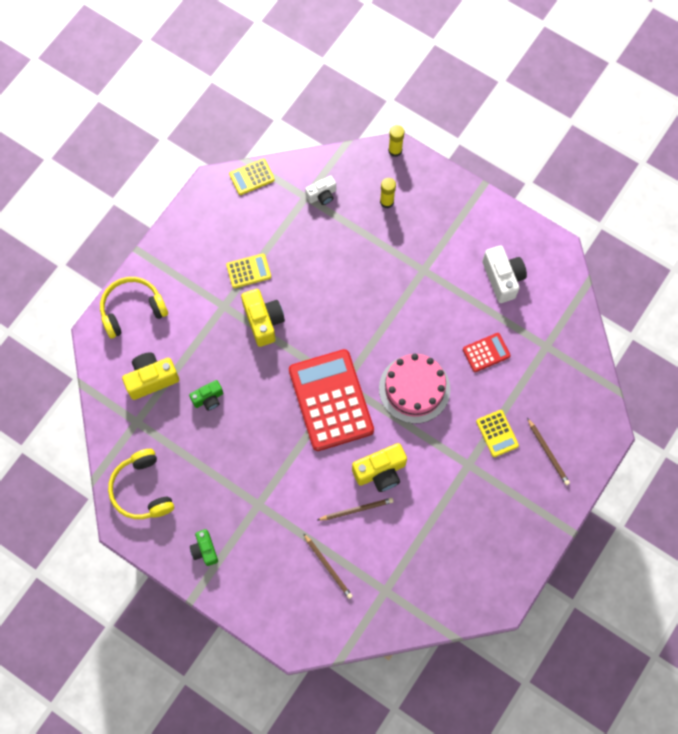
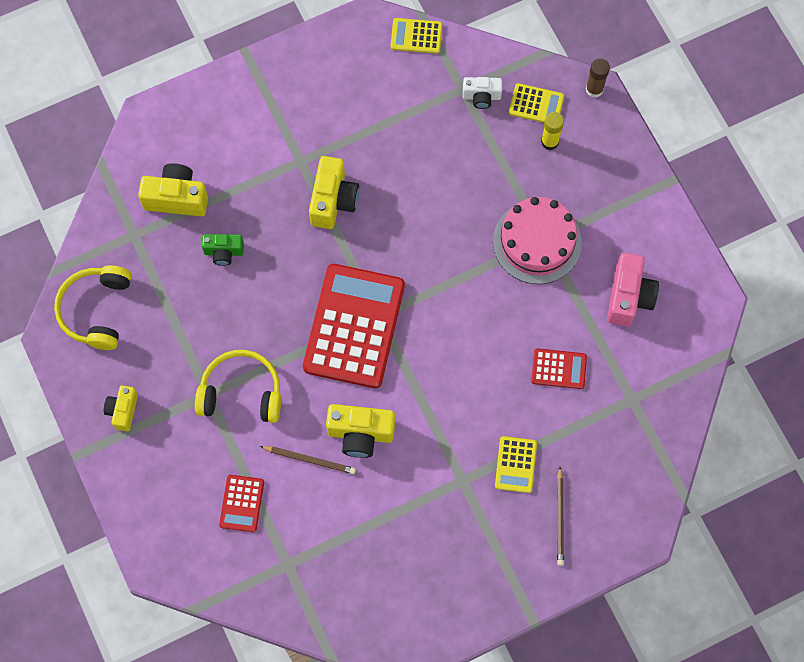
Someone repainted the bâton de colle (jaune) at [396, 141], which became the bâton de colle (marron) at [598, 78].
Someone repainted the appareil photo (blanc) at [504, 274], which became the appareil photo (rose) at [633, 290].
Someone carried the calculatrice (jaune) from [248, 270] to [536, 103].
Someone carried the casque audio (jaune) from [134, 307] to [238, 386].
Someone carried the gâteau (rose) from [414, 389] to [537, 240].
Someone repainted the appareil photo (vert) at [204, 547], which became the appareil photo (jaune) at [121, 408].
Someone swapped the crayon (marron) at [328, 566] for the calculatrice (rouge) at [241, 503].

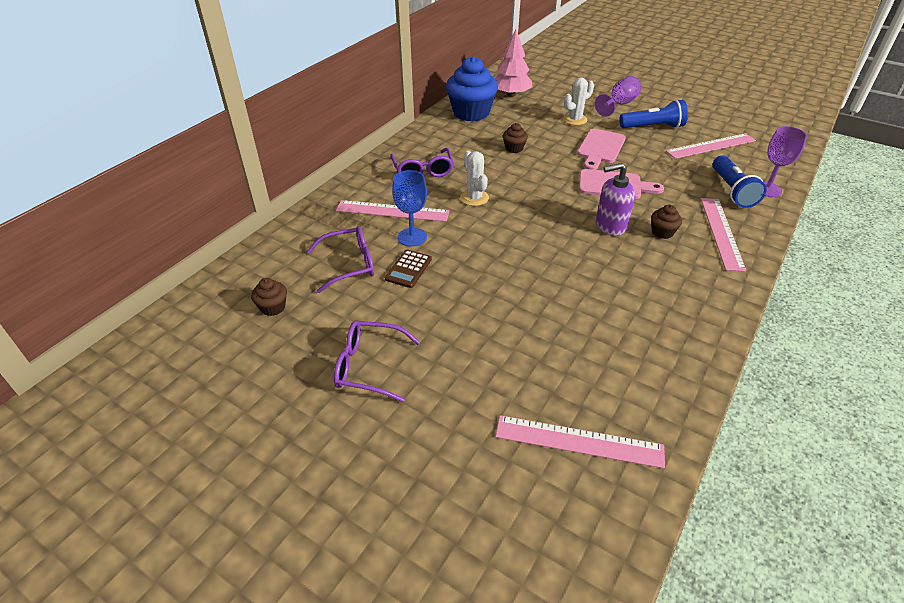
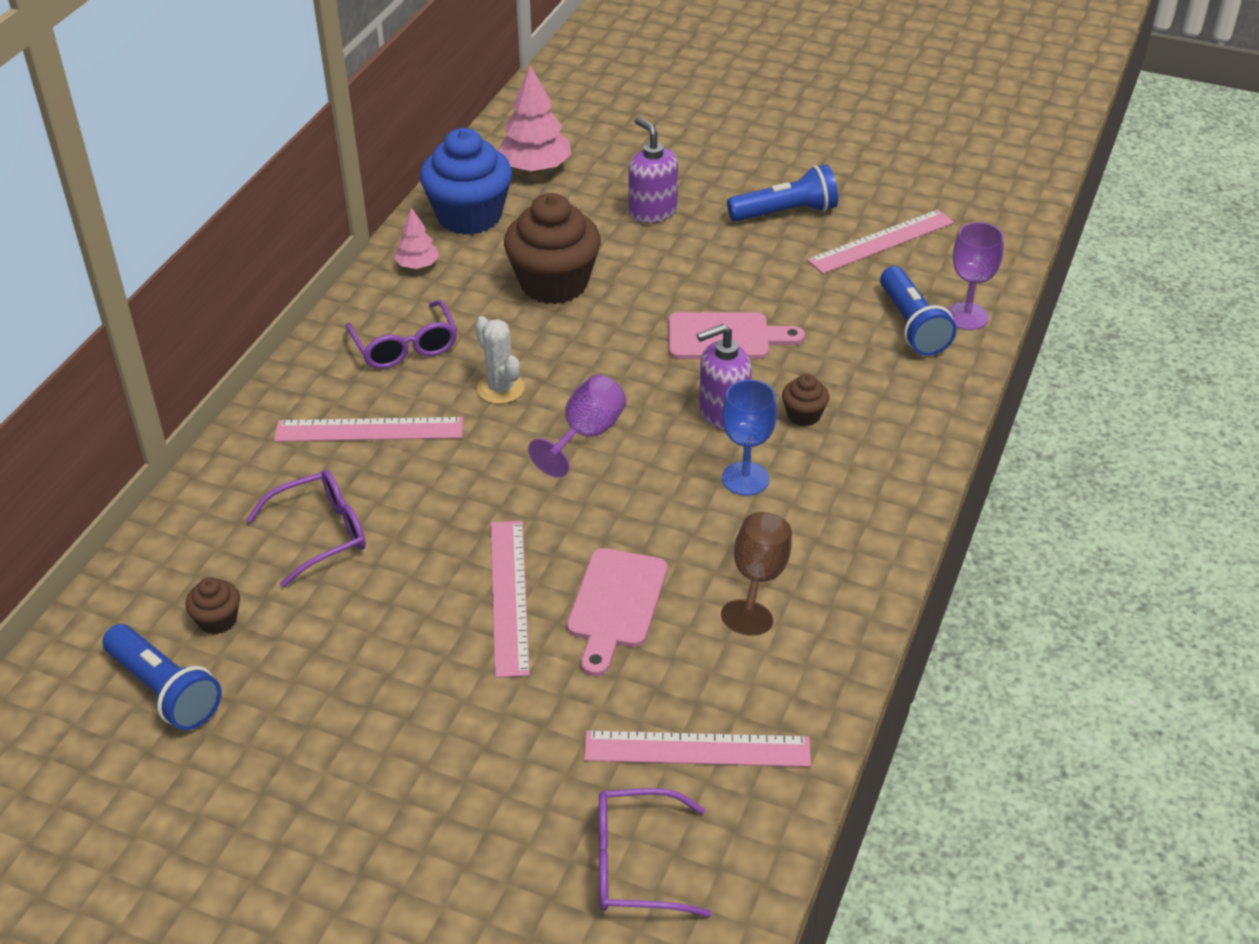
Someone carried the verre à pied (violet) from [618, 96] to [577, 425].
Someone swapped the cactus (blanc) at [578, 101] for the distributeur de savon (violet) at [653, 170].
Someone scaled the muffin (marron) at [515, 138] by 2.22.
Someone carried the planche à découper (rose) from [601, 149] to [617, 612].
Someone carried the verre à pied (bleu) from [409, 208] to [749, 437].
Someone carried the règle (rose) from [723, 235] to [510, 599].
Someone took away the calculatrice (marron) at [408, 269].
Someone carried the lunettes (violet) from [377, 361] to [655, 852].
Someone put down the arbre (rose) at [416, 238].
Someone put down the verre à pied (marron) at [756, 574].
Someone put down the lampe de poche (bleu) at [162, 677].

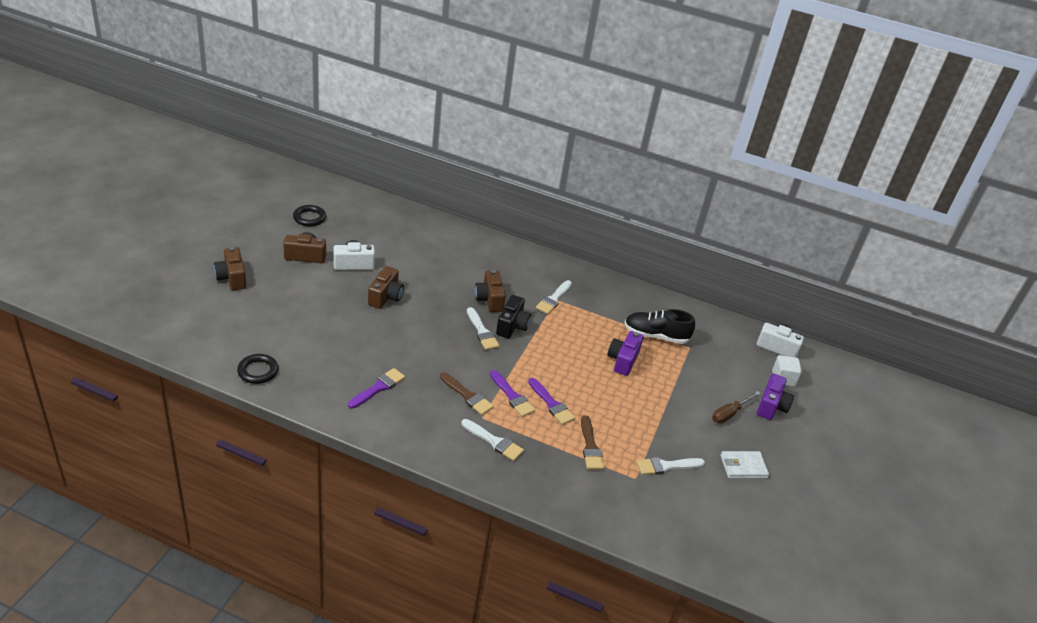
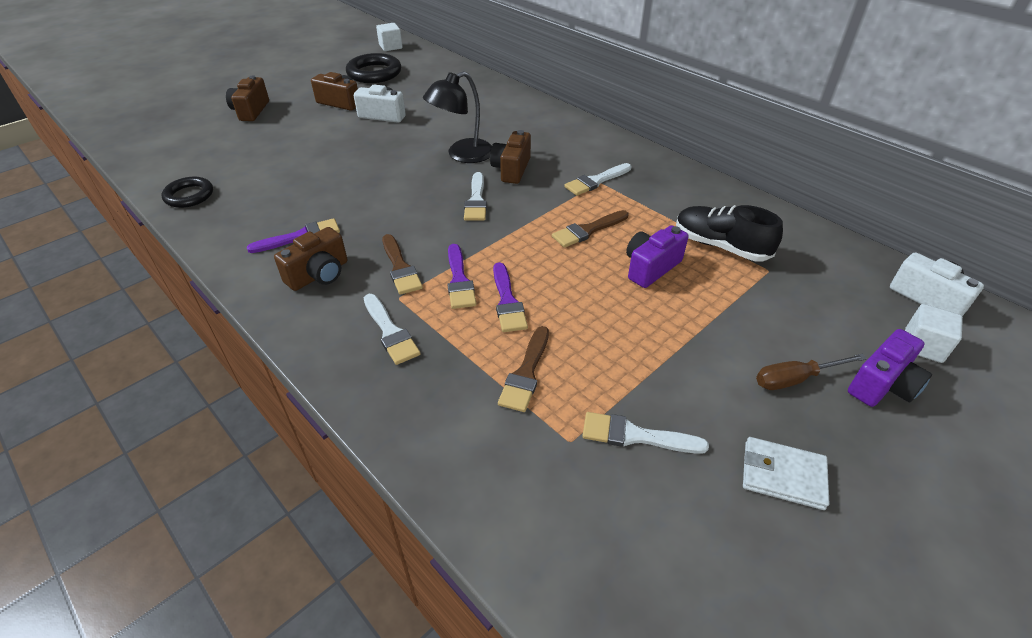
Someone scaled the anneau (noir) at [309, 215] by 1.54.
Someone carried the appareil photo (marron) from [386, 287] to [310, 259].
Someone took away the appareil photo (noir) at [513, 317].
Someone put down the cube (blanc) at [389, 37].
Someone put down the lampe (noir) at [457, 117].
Someone put down the pinceau (marron) at [590, 229].

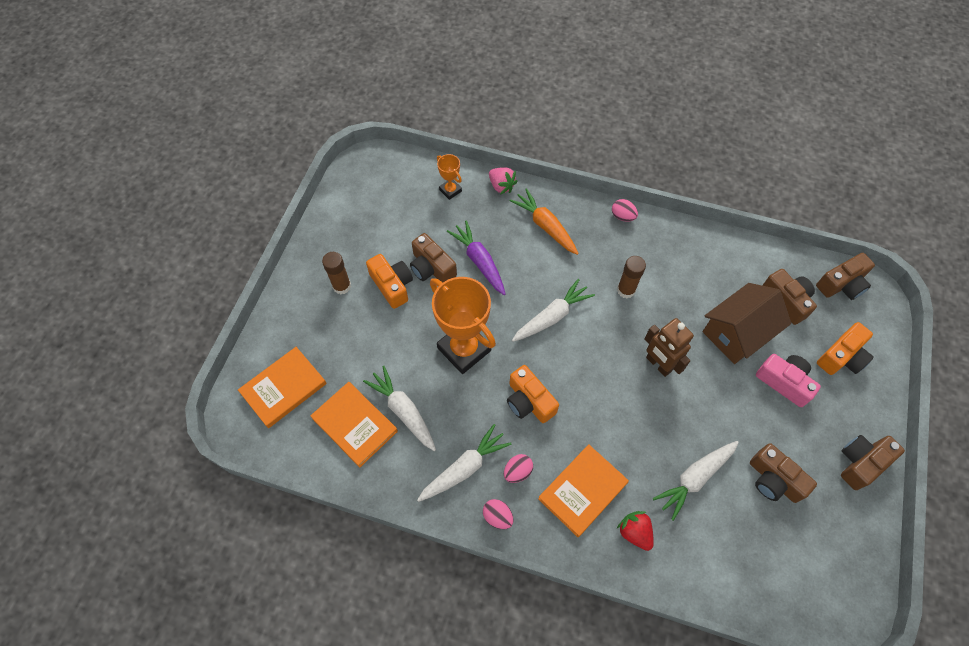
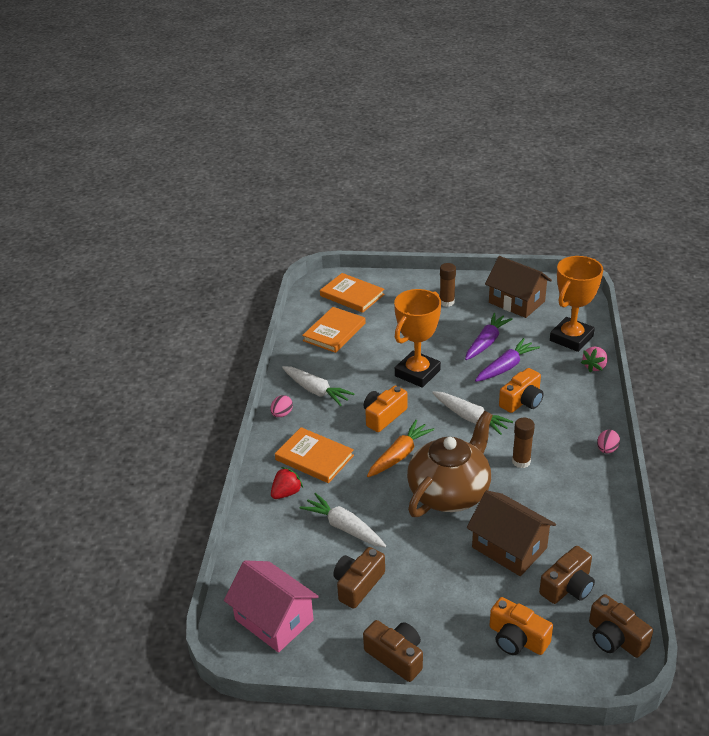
Someone scaled the trophée (orange) at [449, 177] by 2.11.
Someone carried the carotte (orange) from [544, 221] to [401, 448].
Someone swapped the appareil photo (marron) at [433, 257] for the carotte (violet) at [489, 336].
Someone carried the appareil photo (orange) from [389, 281] to [521, 390].
Someone swapped the robot (marron) at [669, 347] for the théière (marron) at [450, 464].
Someone took away the appareil photo (rose) at [788, 380].
Someone took away the carotte (blanc) at [399, 408].
Someone took away the œuf (rose) at [518, 468].
Someone put down the maison (marron) at [518, 287].
Someone put down the maison (rose) at [271, 606].

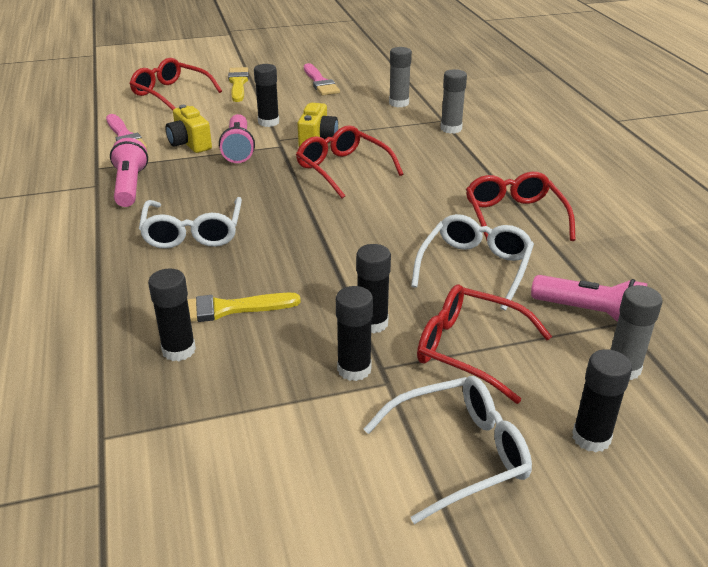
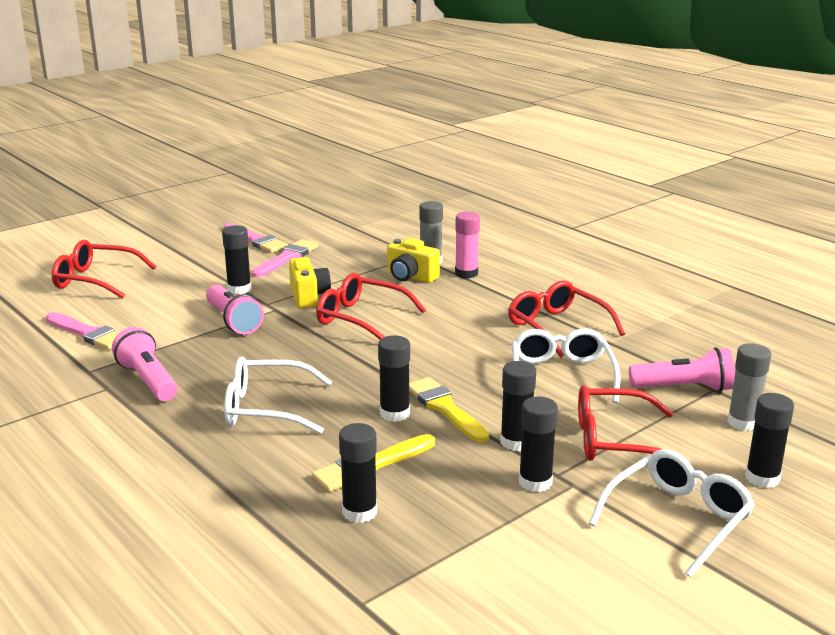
Someone took away the bâton de colle (gris) at [400, 77].
Someone carried the pinceau (jaune) from [238, 84] to [449, 410].
Someone carried the appareil photo (jaune) from [189, 129] to [413, 260].
Someone rotated the lunettes (blanc) at [190, 223] by 120 degrees clockwise.
Someone put down the bâton de colle (rose) at [467, 245].
Someone put down the pinceau (rose) at [285, 258].
Someone put down the bâton de colle (noir) at [394, 378].

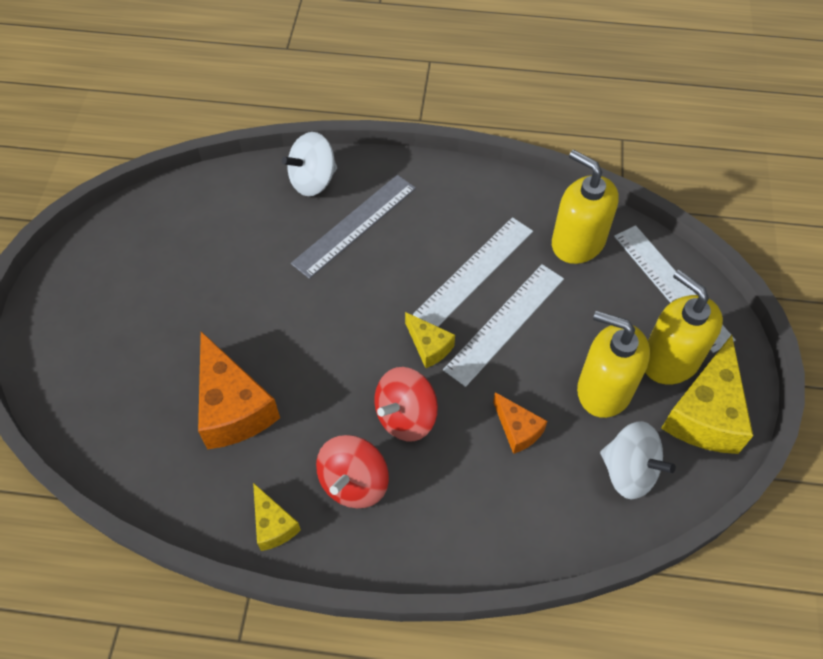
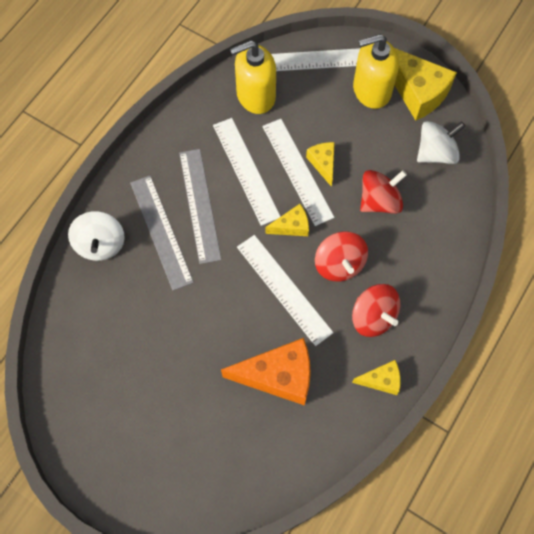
Someone took away the distributeur de savon (jaune) at [613, 364].
Someone swapped the fromage (orange) at [520, 423] for the toupie (rouge) at [383, 192].
Someone put down the fromage (jaune) at [320, 164].
Someone put down the règle (gris) at [200, 206].
Someone put down the règle (blanc) at [285, 290].

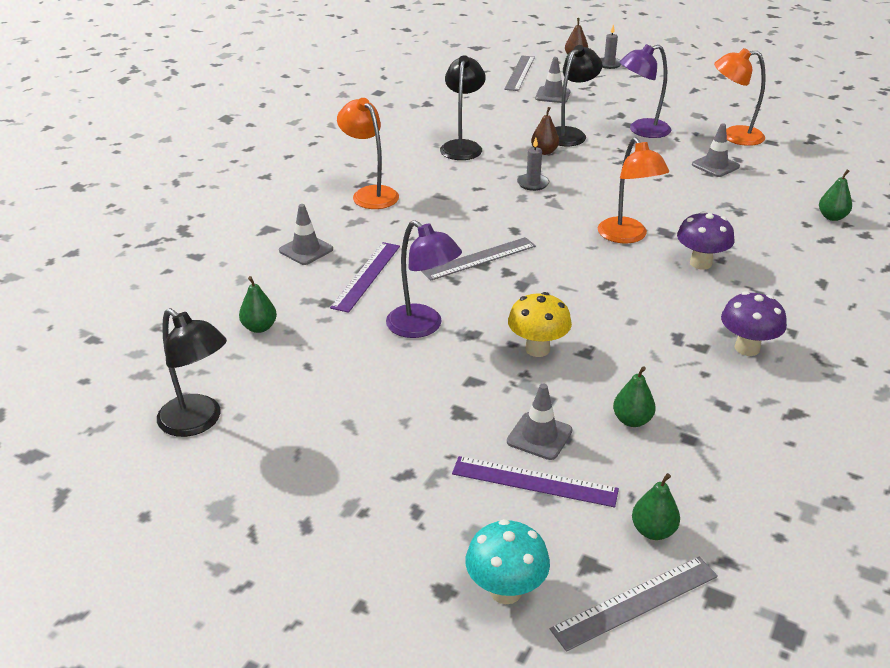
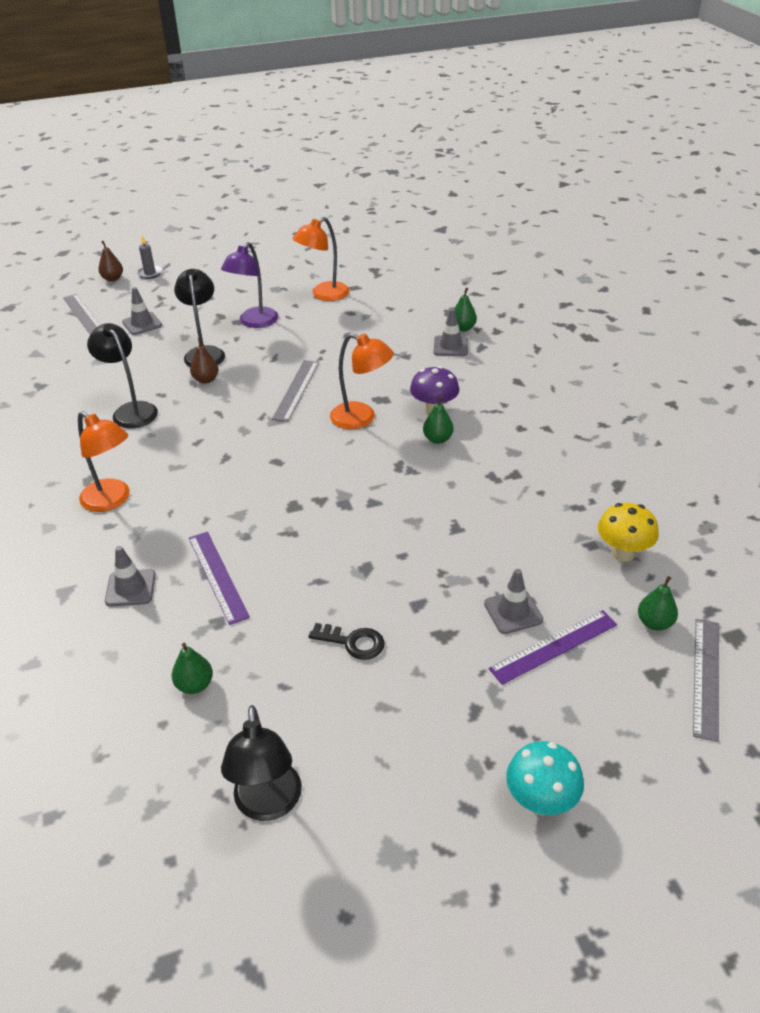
Someone rotated the lampe (orange) at [368, 153] by 150 degrees counterclockwise.
Someone carried the cône de chantier (gris) from [716, 150] to [451, 332].
Someone took away the bougie (gris) at [533, 164].
Someone took away the lampe (violet) at [424, 279].
Someone carried the règle (gris) from [478, 258] to [295, 391].
Someone took away the champignon (violet) at [754, 323].
Someone carried the champignon (jaune) from [540, 324] to [628, 532].
Someone rotated the lampe (noir) at [192, 372] by 90 degrees clockwise.
Someone carried the poire (vert) from [634, 396] to [438, 420].
Someone carried the champignon (turquoise) from [507, 561] to [545, 778].
Someone put down the clé (noir) at [347, 641].

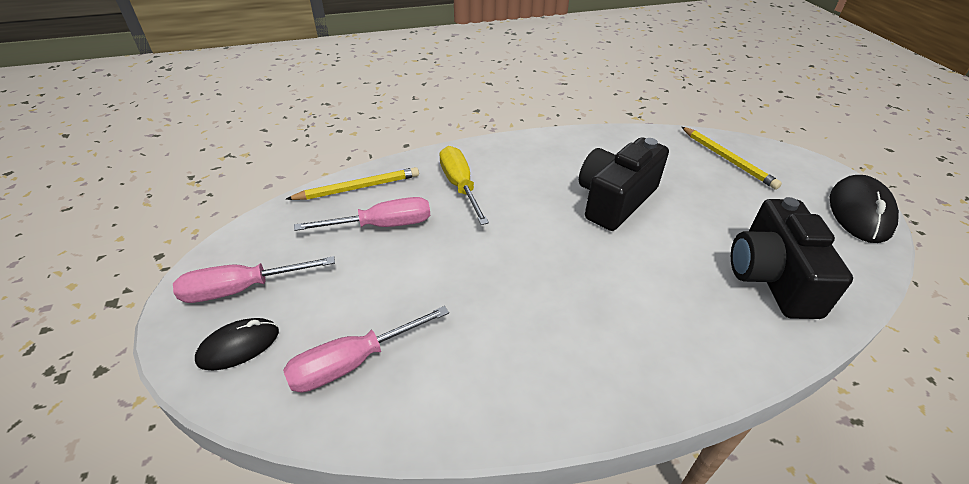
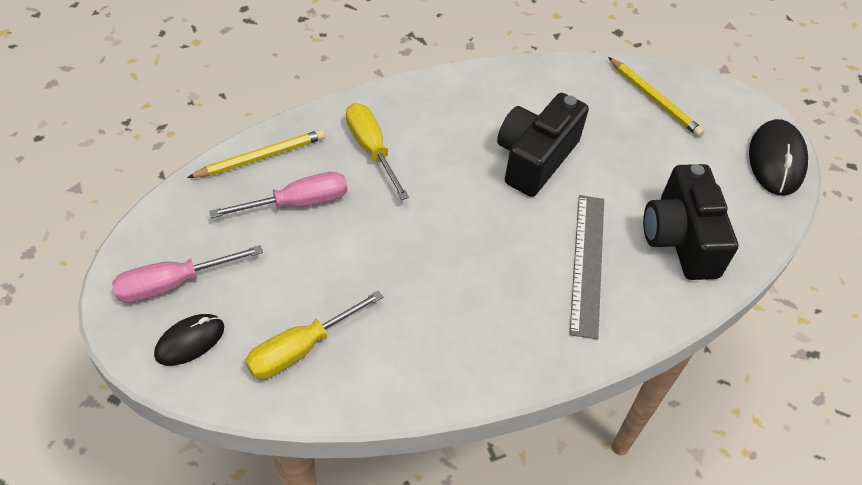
Someone repainted the tournevis (rose) at [366, 349], which became the tournevis (jaune) at [314, 335].
Someone put down the règle (gris) at [587, 267].

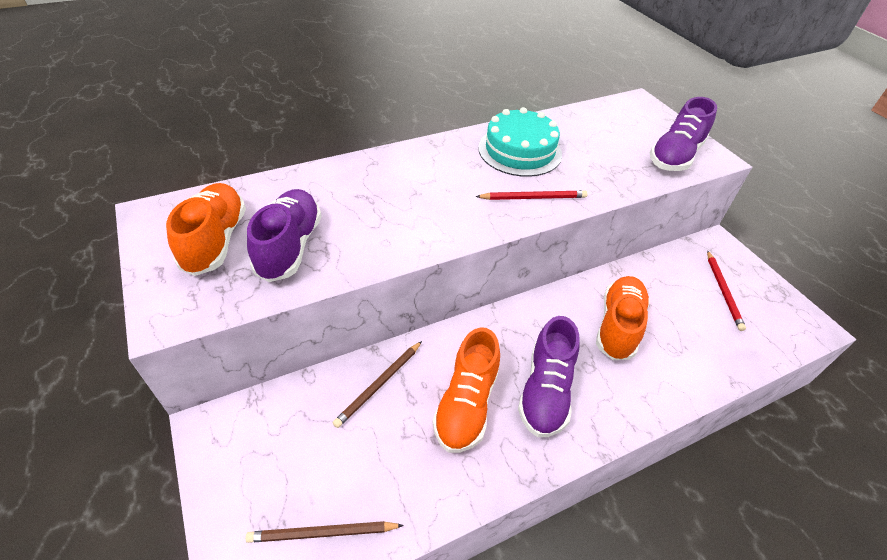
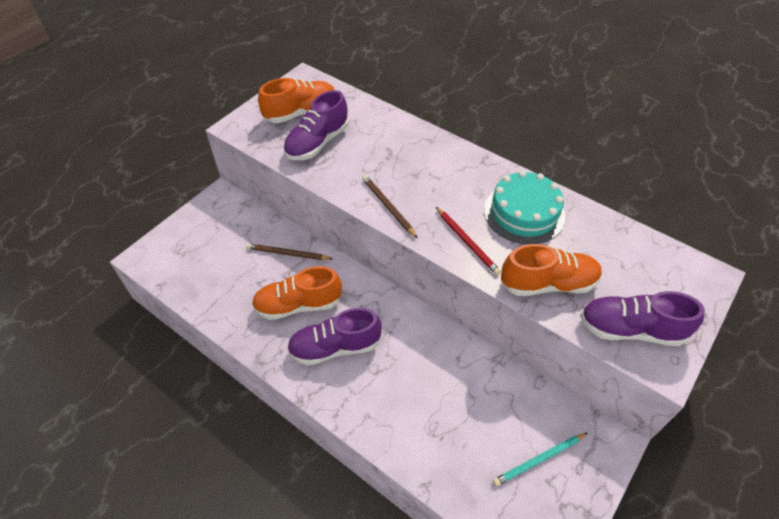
Someone rotated the chaussure (violet) at [284, 235] by 150 degrees clockwise.
Someone repainted the crayon (rouge) at [726, 290], which became the crayon (turquoise) at [540, 459].
Someone carried the chaussure (orange) from [623, 318] to [551, 270].
Someone carried the crayon (marron) from [324, 532] to [389, 206].

